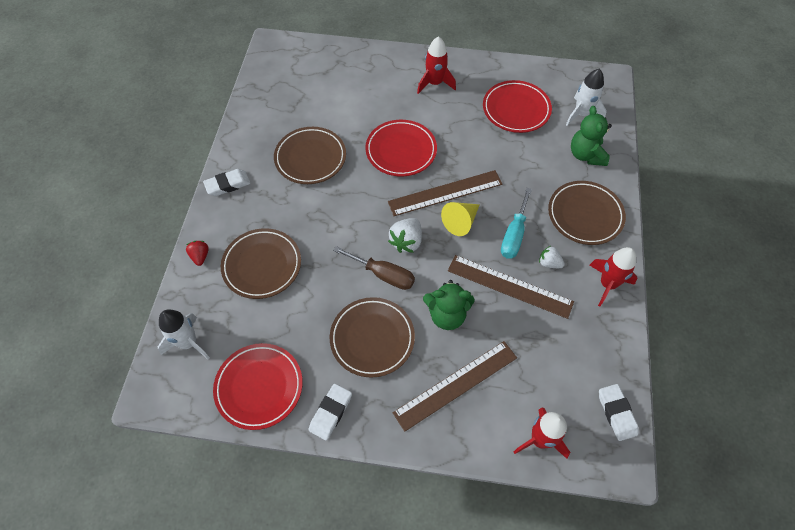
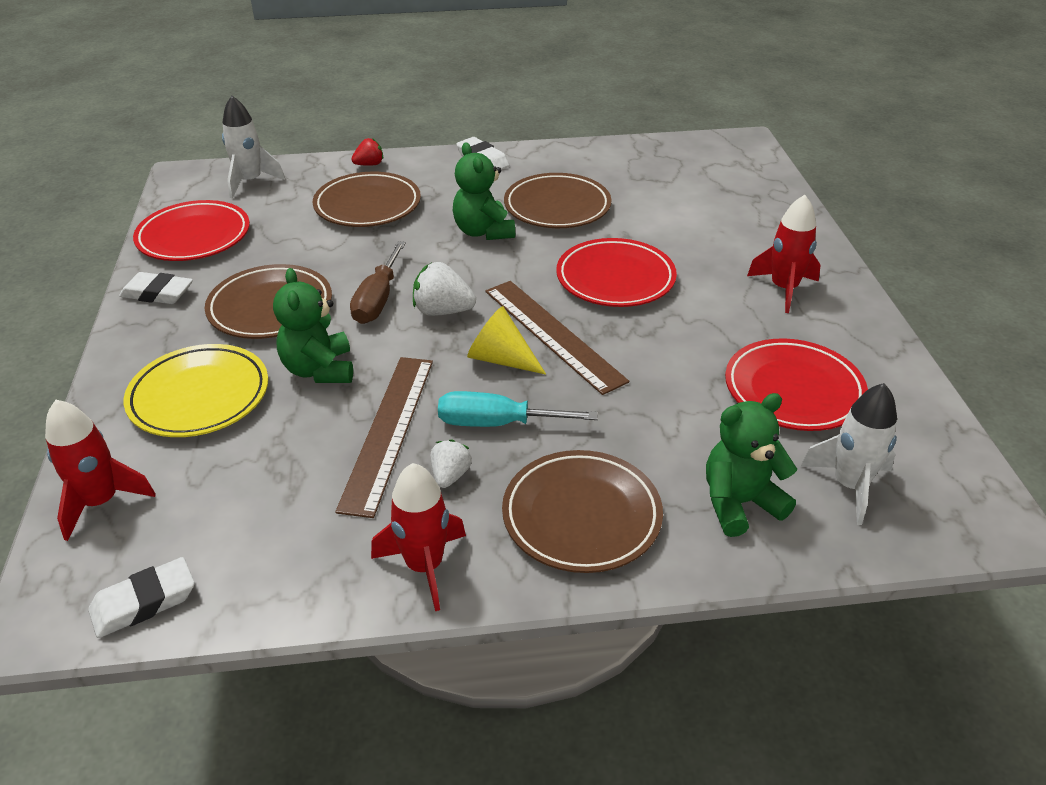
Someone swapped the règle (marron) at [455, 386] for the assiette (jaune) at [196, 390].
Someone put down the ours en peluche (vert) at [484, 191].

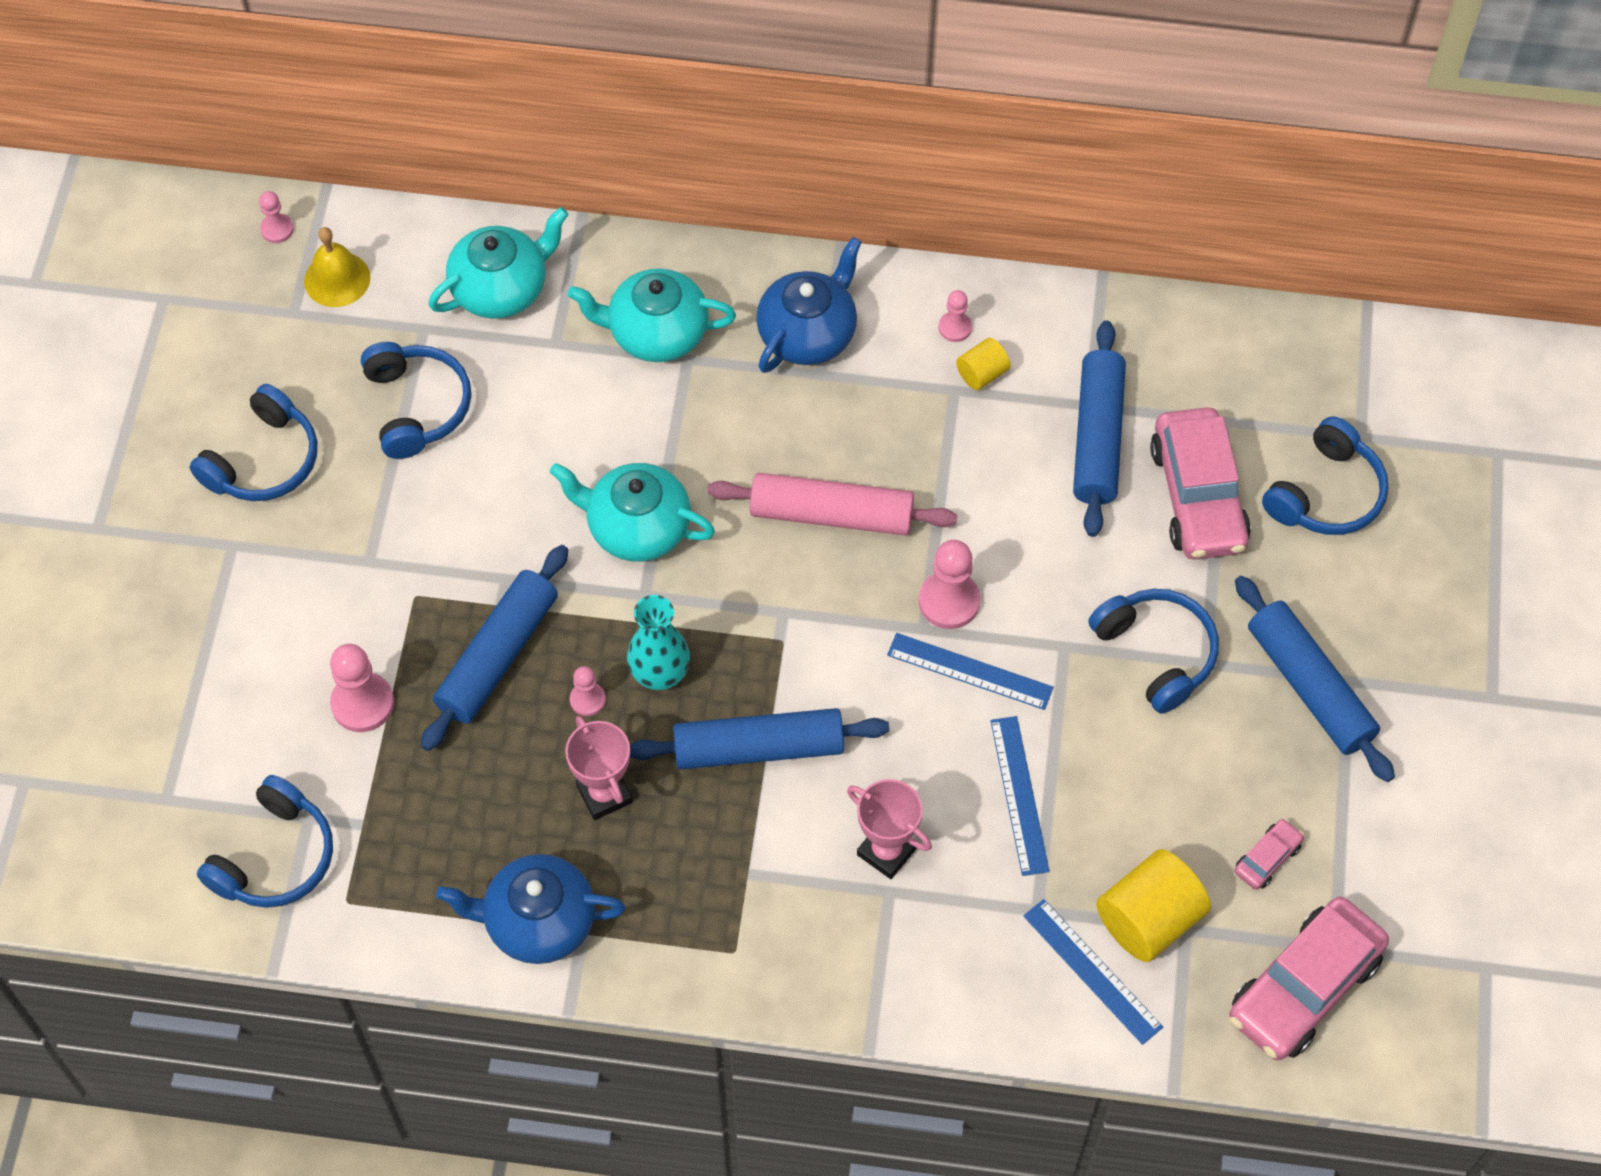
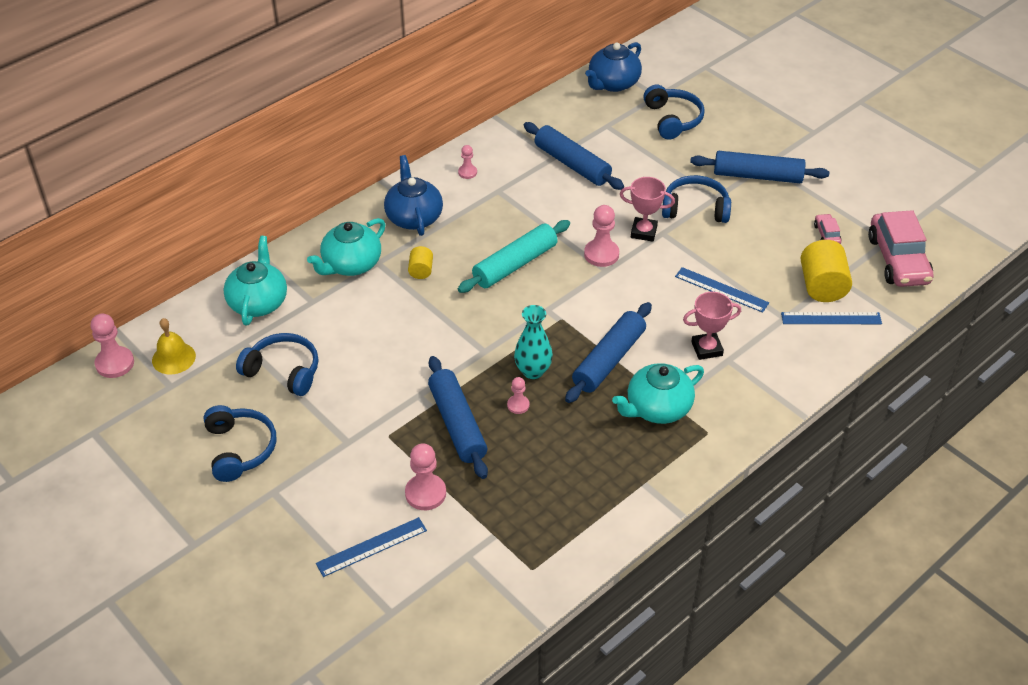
Someone scaled the pion (rose) at [276, 217] by 1.75.
Someone carried the cylindre (jaune) from [983, 364] to [420, 262].
Someone took away the voiture (rose) at [1200, 483].
Someone carried the théière (turquoise) from [632, 512] to [658, 393].
Someone repainted the rouleau à pâtisserie (rose) at [832, 504], which became the rouleau à pâtisserie (turquoise) at [514, 256].
Someone carried the règle (bleu) from [970, 671] to [371, 547].
Someone carried the trophée (rose) from [599, 768] to [647, 209].
Someone took away the casque audio (bleu) at [265, 841].
Someone carried the théière (bleu) from [531, 909] to [613, 67].

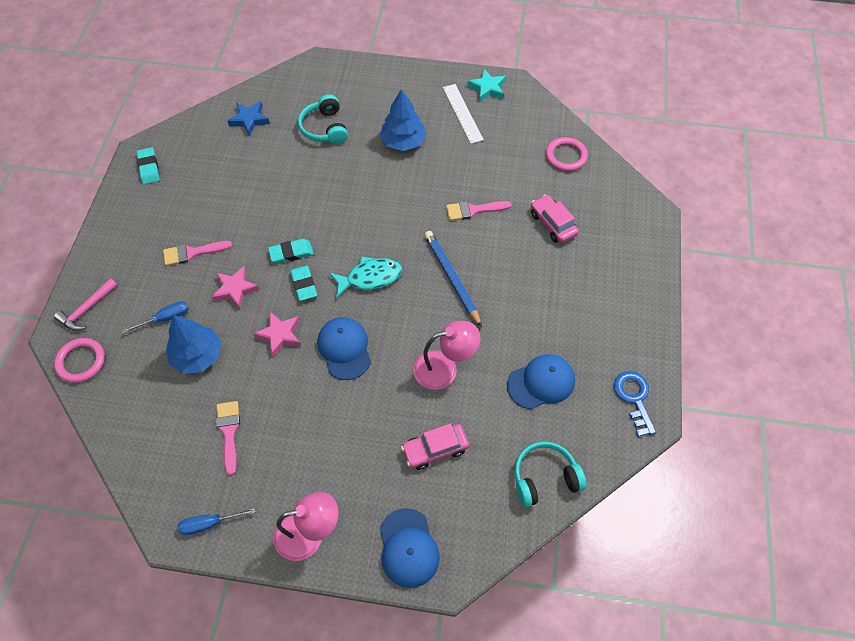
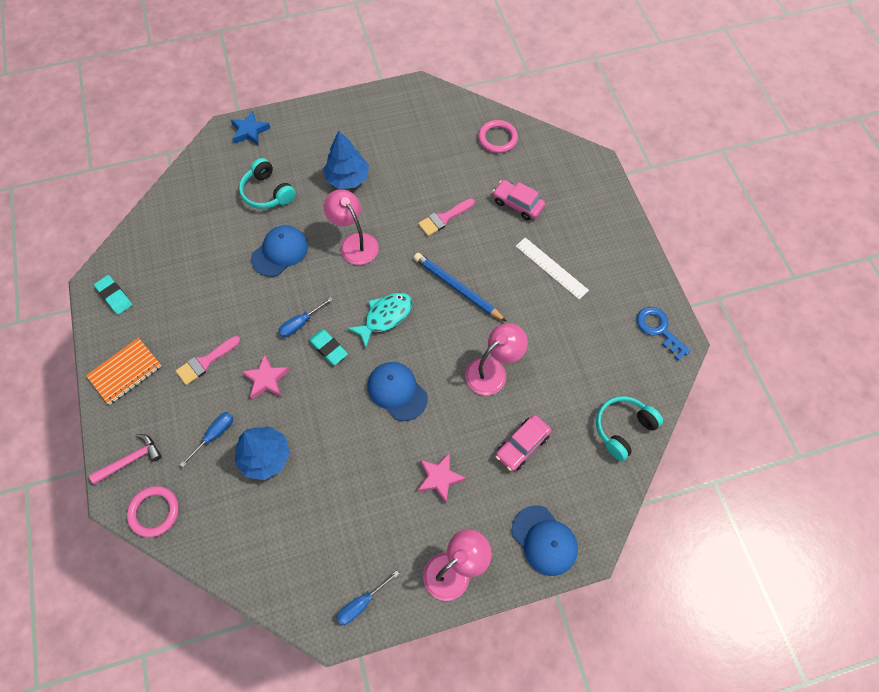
Someone took away the étoile (turquoise) at [486, 85].
Someone carried the règle (blanc) from [463, 114] to [552, 268].
Someone carried the étoile (bleu) from [249, 118] to [250, 128].
Someone swapped the gomme (turquoise) at [291, 251] for the tournevis (bleu) at [305, 317].
Someone rotated the marteau (rose) at [86, 304] by 135 degrees counterclockwise.
Someone carried the étoile (rose) from [277, 334] to [442, 478].
Someone carried the casquette (bleu) from [541, 381] to [279, 251].
Someone took away the pinceau (rose) at [228, 438].
Someone put down the lampe (rose) at [351, 227].
Someone put down the carnet (orange) at [123, 371].

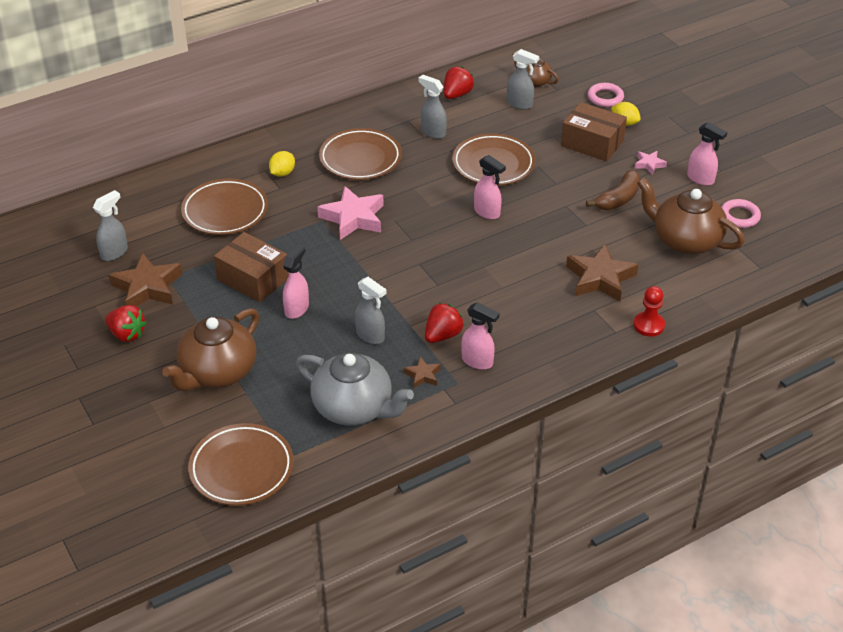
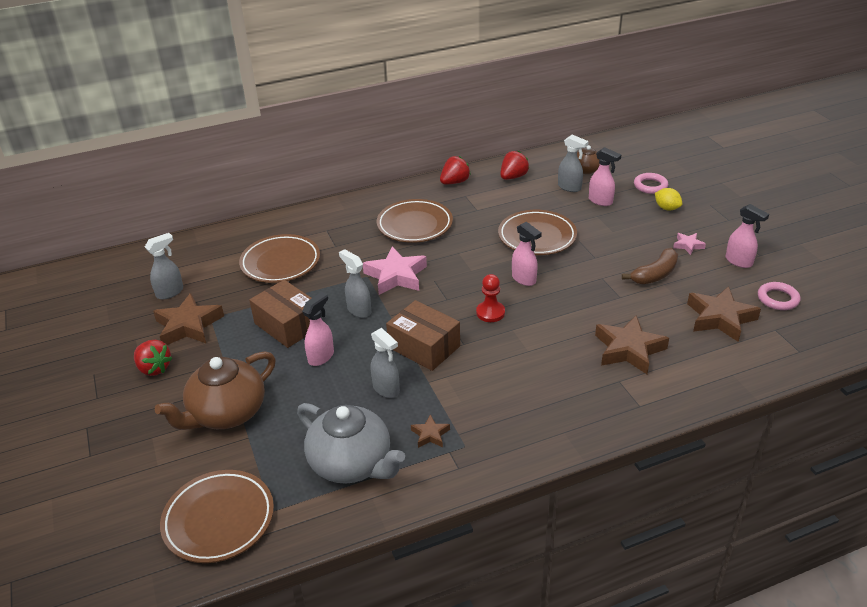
Someone carried the vaporisateur (gris) from [433, 107] to [355, 283].
Someone carried the boîte (marron) from [594, 131] to [423, 335].
Someone took away the citron (jaune) at [282, 164].
Someone swapped the théière (marron) at [691, 216] for the étoile (marron) at [724, 314].
Someone carried the pion (rouge) from [649, 311] to [490, 298].
Someone carried the vaporisateur (rose) from [480, 336] to [605, 176].
Someone carried the fraise (rouge) from [444, 323] to [455, 170].

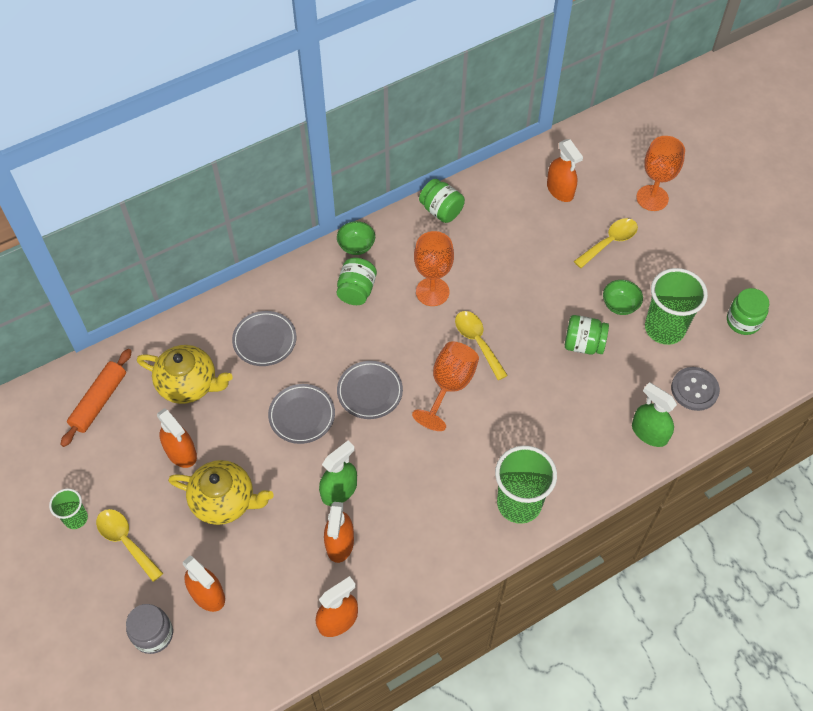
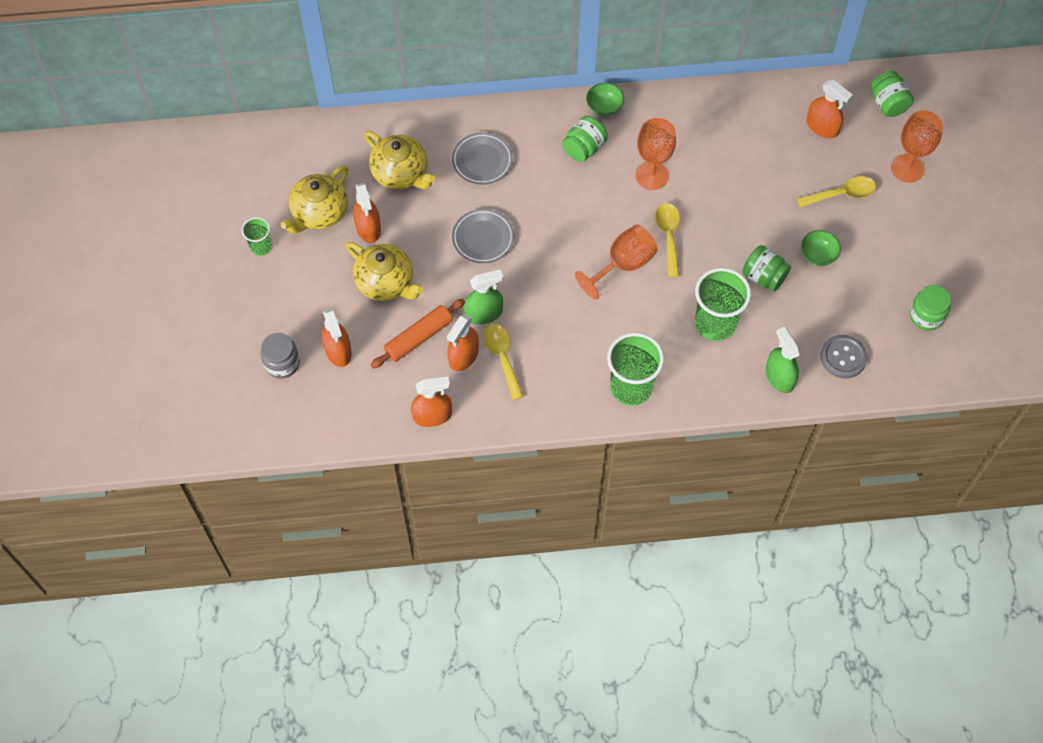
Someone rotated the vaporisateur (orange) at [565, 170] by 45 degrees counterclockwise.
Someone carried the bocal (vert) from [442, 201] to [892, 94].
Someone carried the gobelet (vert) from [676, 306] to [723, 304].
Someone carried the rouleau à pâtisserie (orange) from [96, 398] to [418, 333].
Someone took away the assiette (gris) at [370, 390].
Someone carried the cuillère (jaune) from [129, 545] to [503, 362].
Someone put down the théière (jaune) at [315, 199].

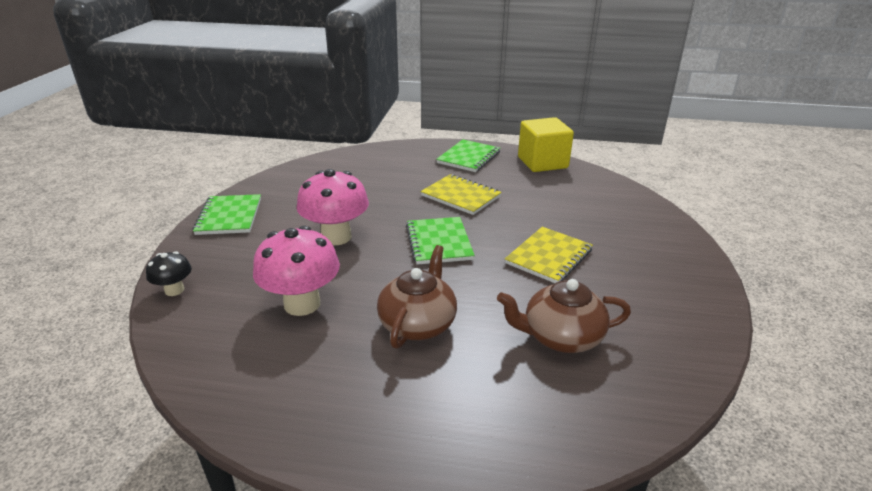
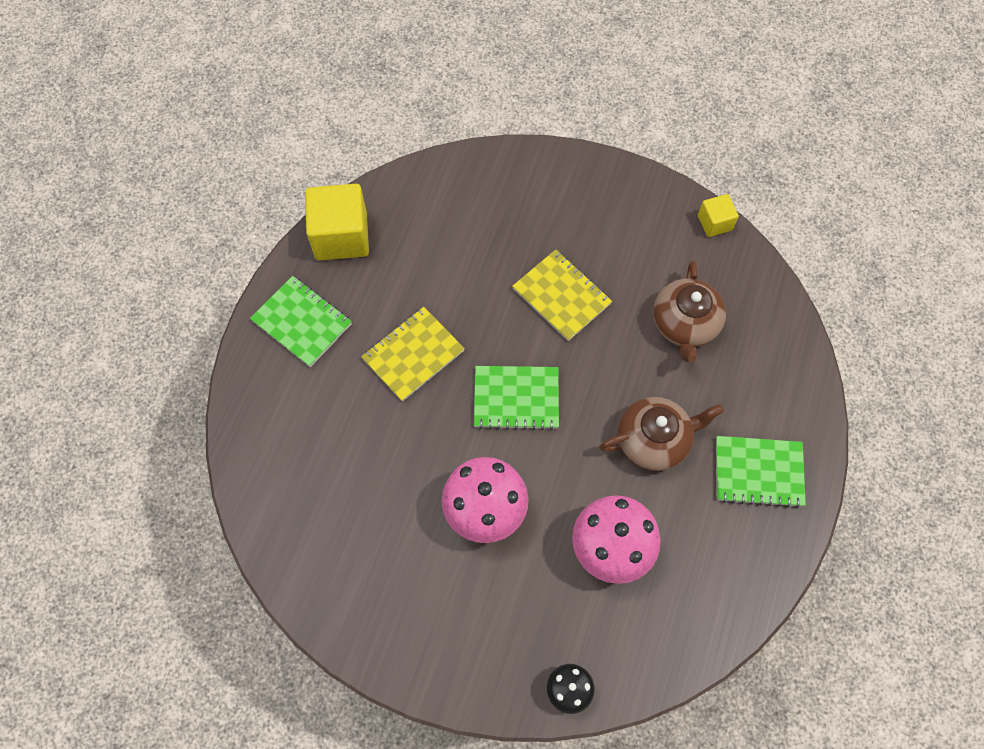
Someone carried the carnet (vert) from [227, 214] to [761, 472].
Someone rotated the théière (marron) at [417, 297] by 135 degrees clockwise.
Someone put down the cube (jaune) at [718, 215].

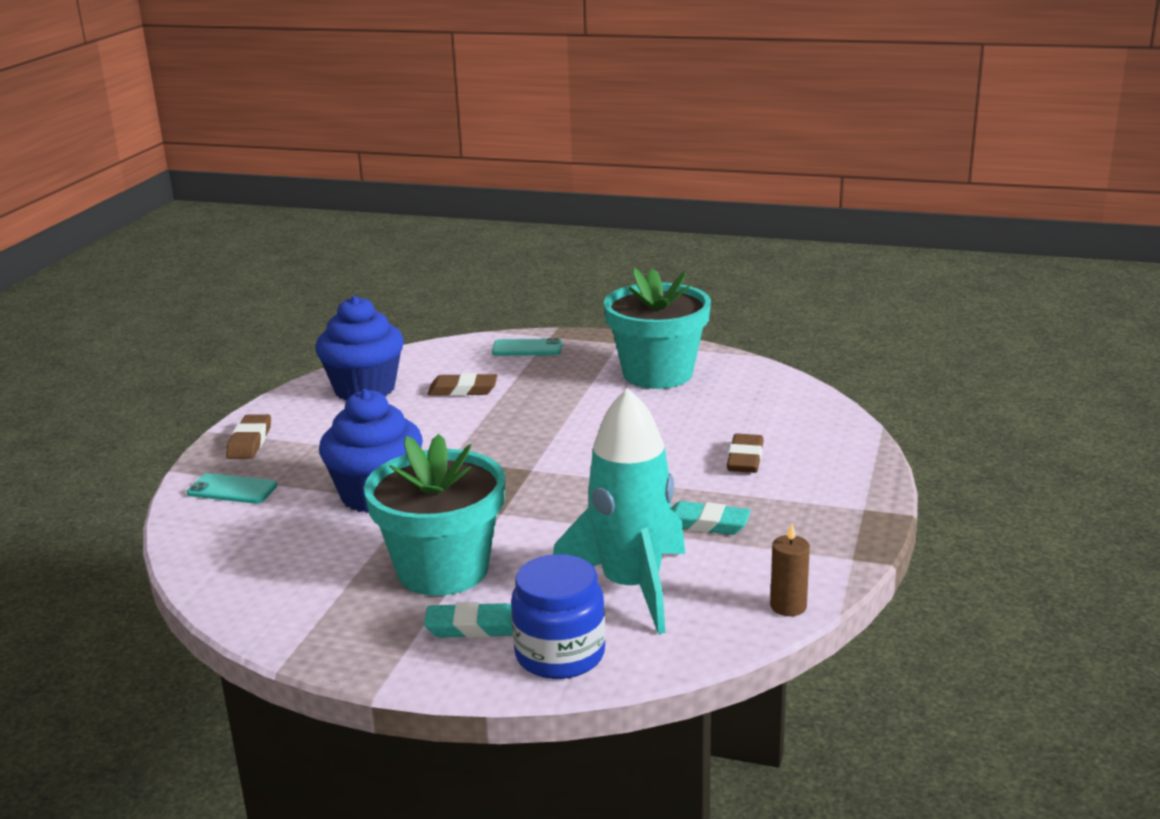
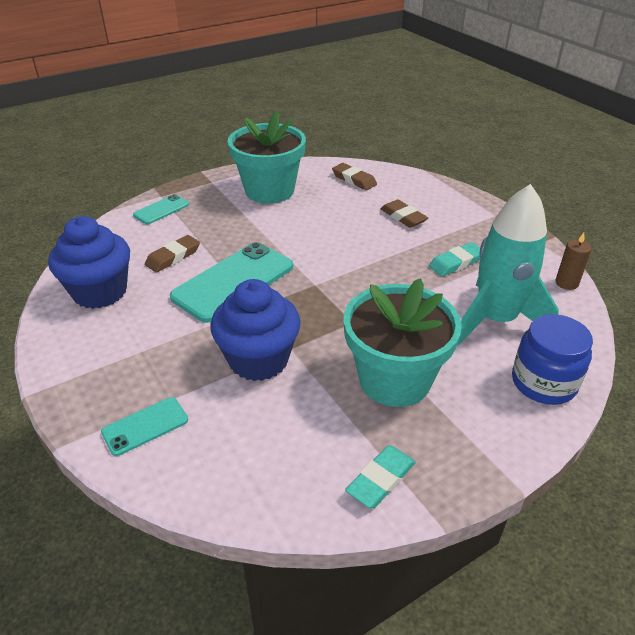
Someone carried the gomme (marron) from [248, 436] to [354, 176].
Someone carried the gomme (turquoise) from [468, 620] to [380, 476].
Someone put down the téléphone (turquoise) at [231, 282].

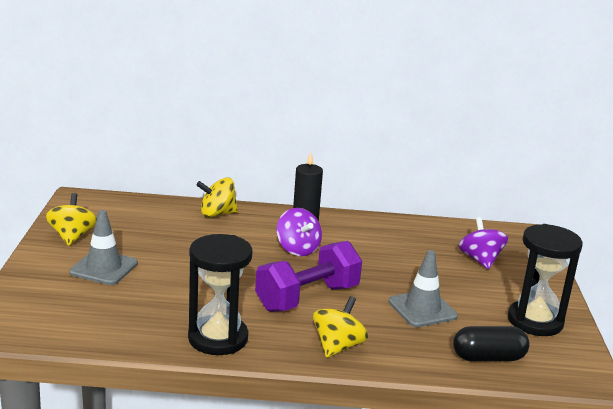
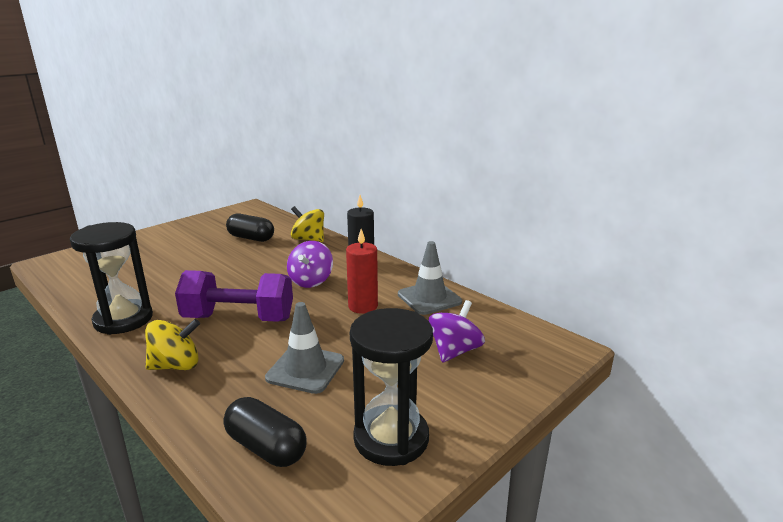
Someone took away the toupie (jaune) at [71, 219].
Someone carried the cône de chantier (gris) from [103, 247] to [430, 278].
Someone put down the gélule (noir) at [250, 227].
Someone put down the bougie (rouge) at [362, 271].

